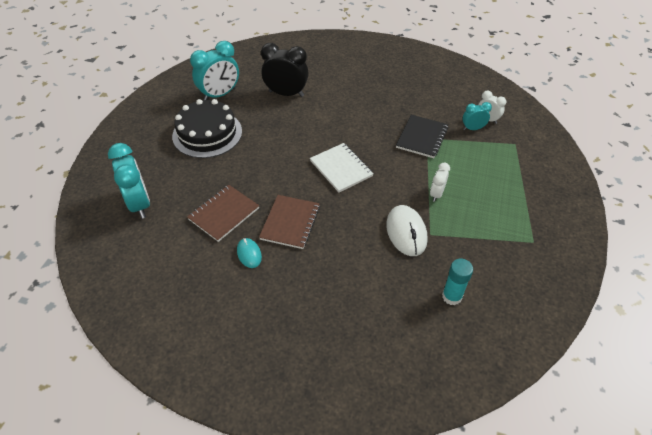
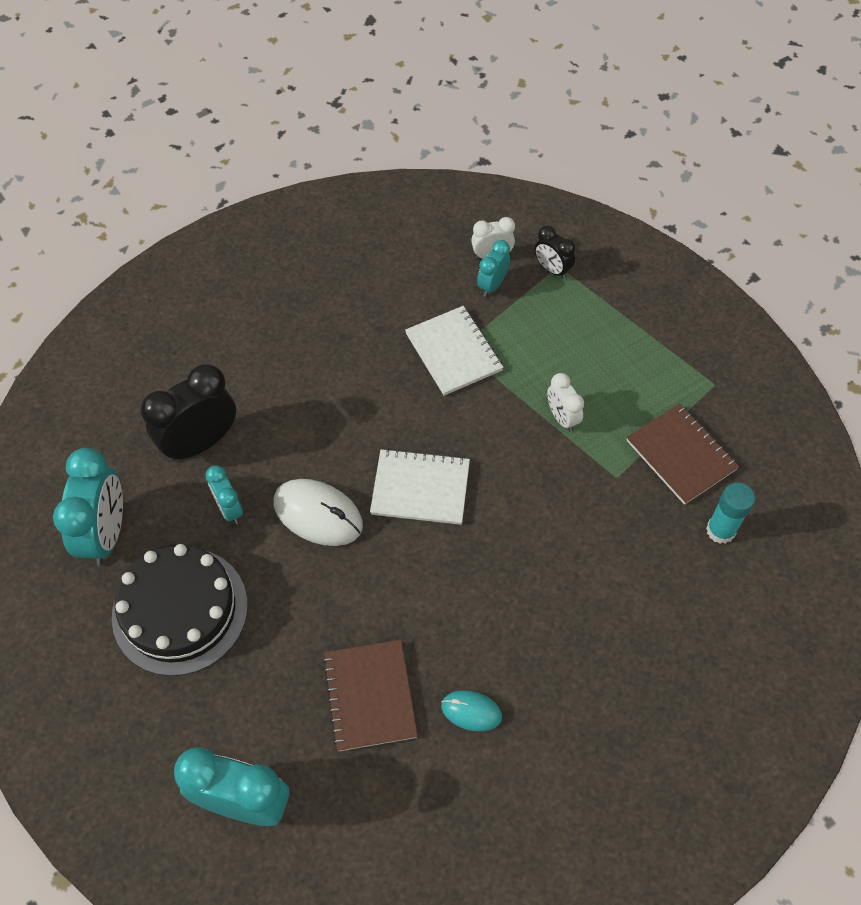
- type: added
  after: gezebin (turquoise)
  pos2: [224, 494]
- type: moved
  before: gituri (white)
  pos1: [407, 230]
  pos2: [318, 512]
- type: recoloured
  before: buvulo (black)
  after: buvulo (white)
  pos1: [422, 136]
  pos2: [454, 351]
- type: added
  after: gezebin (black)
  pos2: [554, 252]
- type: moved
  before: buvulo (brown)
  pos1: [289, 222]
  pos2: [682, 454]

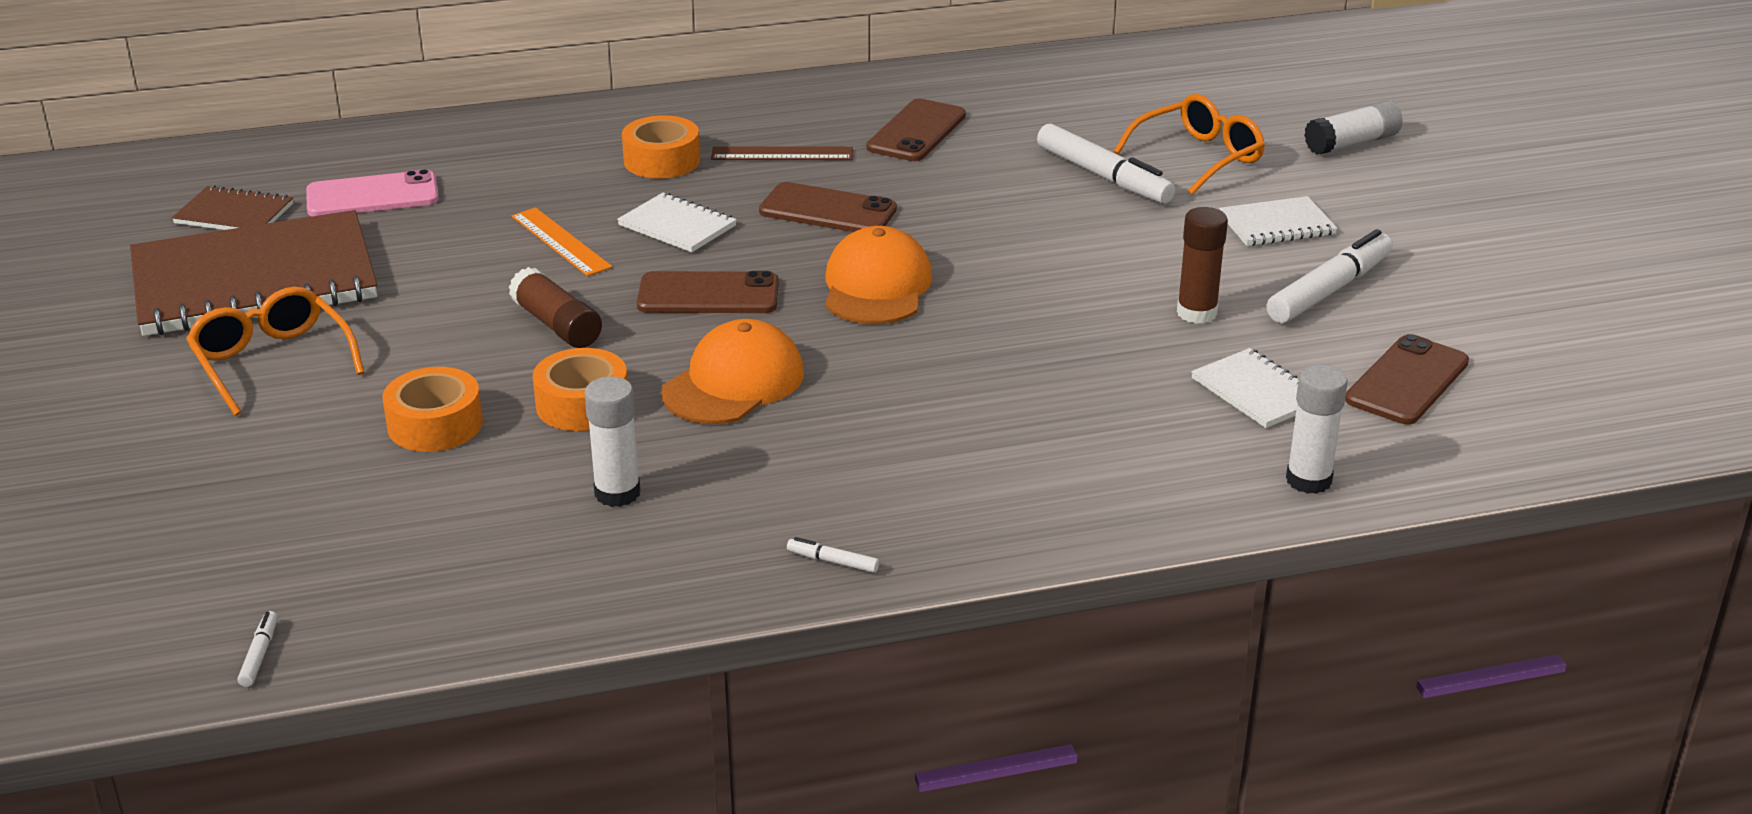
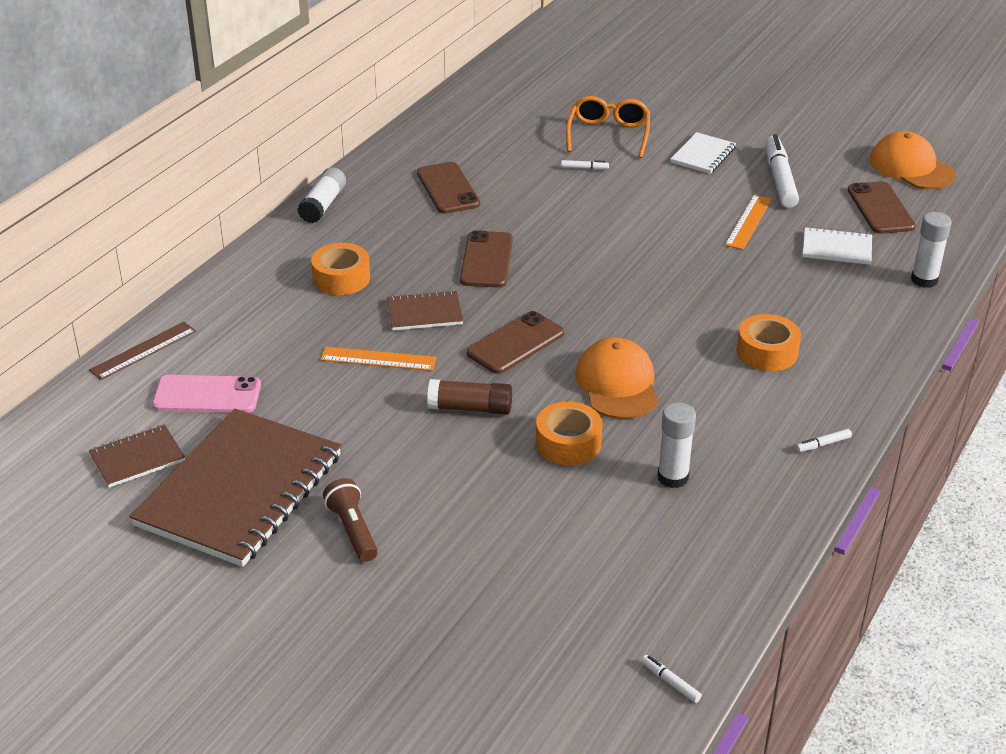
- type: moved
  before: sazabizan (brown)
  pos1: [782, 153]
  pos2: [142, 351]
- type: turned
  before: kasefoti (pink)
  pos1: [372, 193]
  pos2: [206, 394]
  turn: 60
- type: moved
  before: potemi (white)
  pos1: [1353, 128]
  pos2: [321, 195]
- type: replaced
  before: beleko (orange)
  after: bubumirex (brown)
  pos1: [275, 351]
  pos2: [350, 520]
- type: recoloured
  before: buvulo (white)
  after: buvulo (brown)
  pos1: [677, 222]
  pos2: [425, 310]
- type: turned
  before: kasefoti (brown)
  pos1: [828, 207]
  pos2: [486, 259]
  turn: -60
- type: resized
  before: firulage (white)
  pos1: [1106, 163]
  pos2: [585, 165]
  scale: 0.42
- type: replaced
  before: potemi (brown)
  after: sazabizan (orange)
  pos1: [1202, 265]
  pos2: [748, 222]
- type: moved
  before: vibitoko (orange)
  pos1: [432, 409]
  pos2: [769, 342]
- type: moved
  before: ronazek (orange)
  pos1: [878, 275]
  pos2: [913, 160]

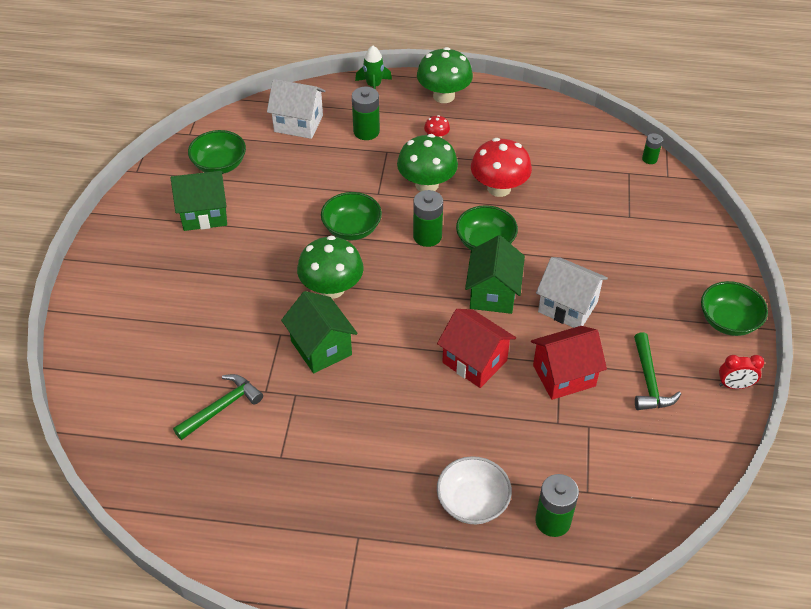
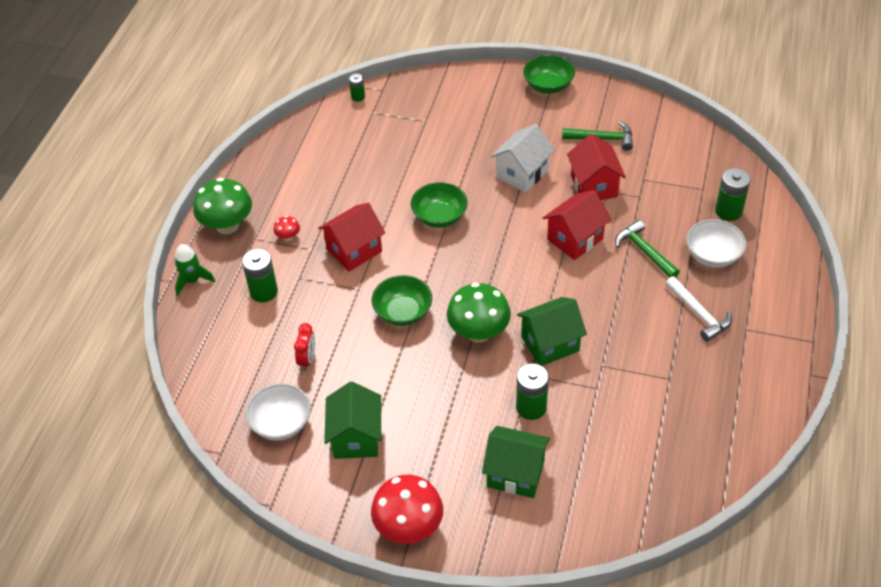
- type: recoloured
  before: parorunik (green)
  after: parorunik (white)
  pos1: [217, 151]
  pos2: [278, 412]
- type: moved
  before: gezebin (red)
  pos1: [741, 372]
  pos2: [304, 347]
- type: replaced
  before: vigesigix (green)
  after: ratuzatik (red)
  pos1: [427, 163]
  pos2: [351, 237]
- type: moved
  before: vigesigix (red)
  pos1: [501, 167]
  pos2: [407, 509]
- type: moved
  before: ratuzatik (green)
  pos1: [495, 274]
  pos2: [516, 462]
- type: moved
  before: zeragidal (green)
  pos1: [428, 218]
  pos2: [532, 391]
- type: moved
  before: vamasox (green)
  pos1: [218, 407]
  pos2: [647, 249]
- type: added
  after: vamasox (white)
  pos2: [698, 309]
- type: removed
  before: ratuzatik (white)
  pos1: [296, 109]

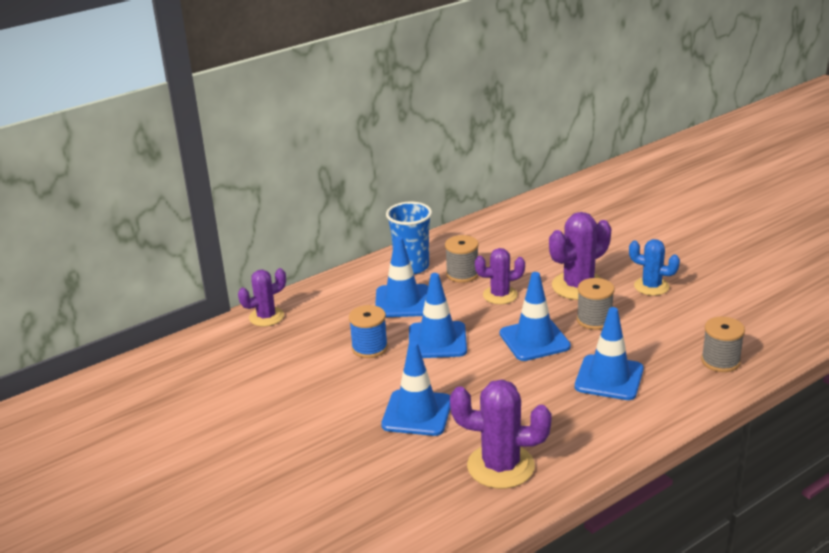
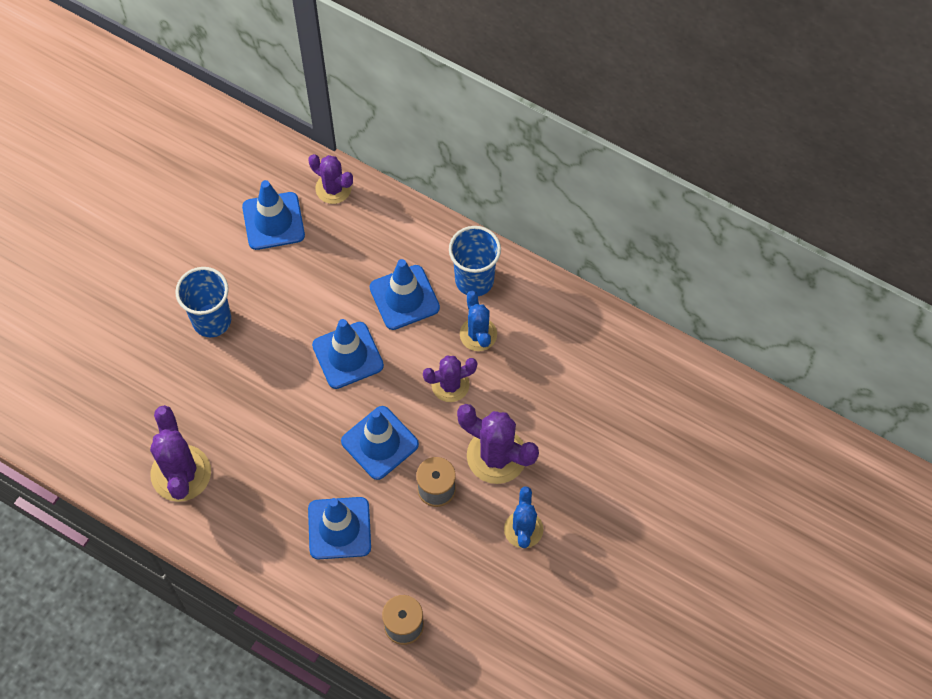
- type: added
  after: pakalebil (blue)
  pos2: [203, 302]
- type: moved
  before: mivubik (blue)
  pos1: [415, 388]
  pos2: [273, 215]
- type: turned
  before: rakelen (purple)
  pos1: [500, 276]
  pos2: [450, 378]
  turn: -75
- type: replaced
  before: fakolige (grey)
  after: rakelen (blue)
  pos1: [462, 259]
  pos2: [478, 320]
- type: removed
  before: fakolige (blue)
  pos1: [368, 331]

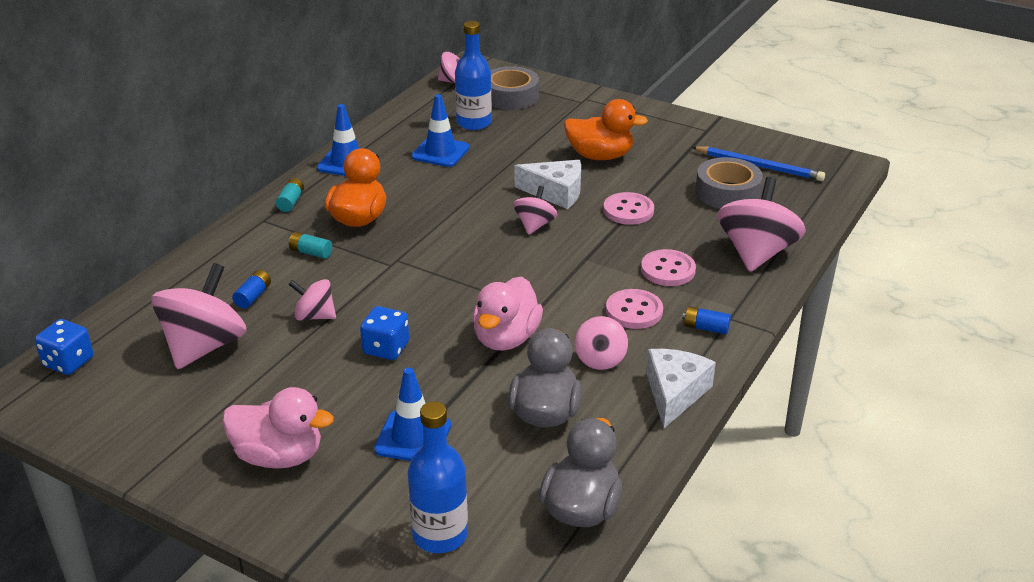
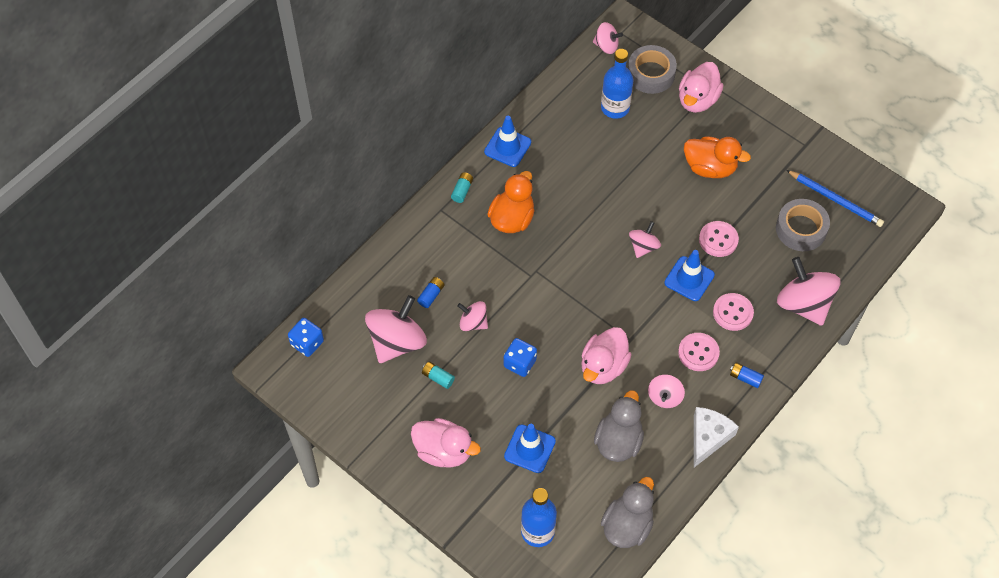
- type: moved
  before: zeragidal (turquoise)
  pos1: [310, 245]
  pos2: [438, 375]
- type: moved
  before: mivubik (blue)
  pos1: [440, 130]
  pos2: [689, 275]
- type: added
  after: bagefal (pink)
  pos2: [701, 87]
- type: turned
  before: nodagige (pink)
  pos1: [761, 224]
  pos2: [808, 291]
  turn: -60
- type: removed
  before: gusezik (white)
  pos1: [548, 184]

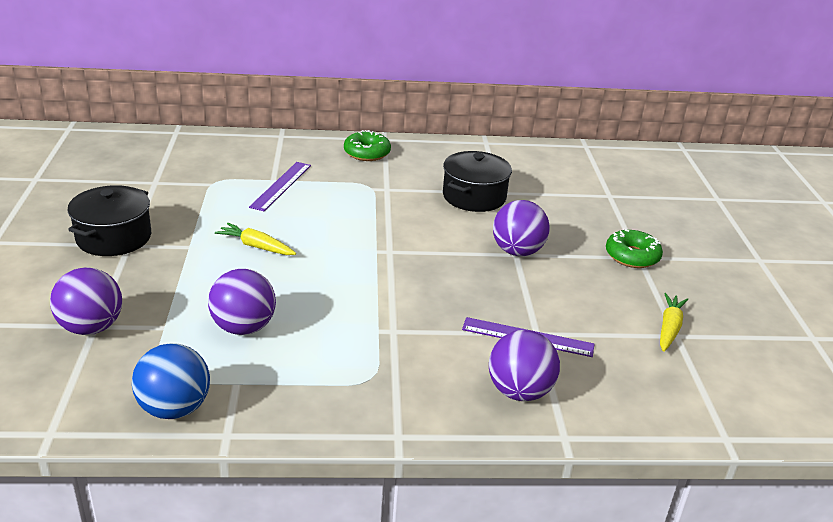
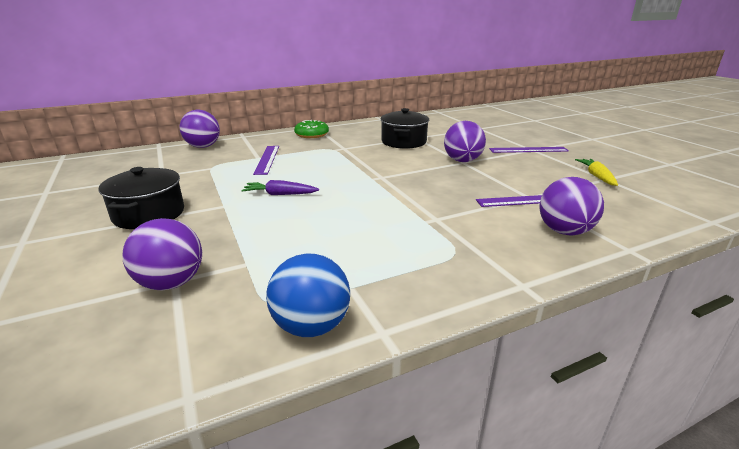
- type: moved
  before: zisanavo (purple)
  pos1: [242, 302]
  pos2: [200, 129]
- type: recoloured
  before: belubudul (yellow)
  after: belubudul (purple)
  pos1: [255, 239]
  pos2: [280, 187]
- type: replaced
  before: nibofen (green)
  after: sazabizan (purple)
  pos1: [634, 248]
  pos2: [529, 150]

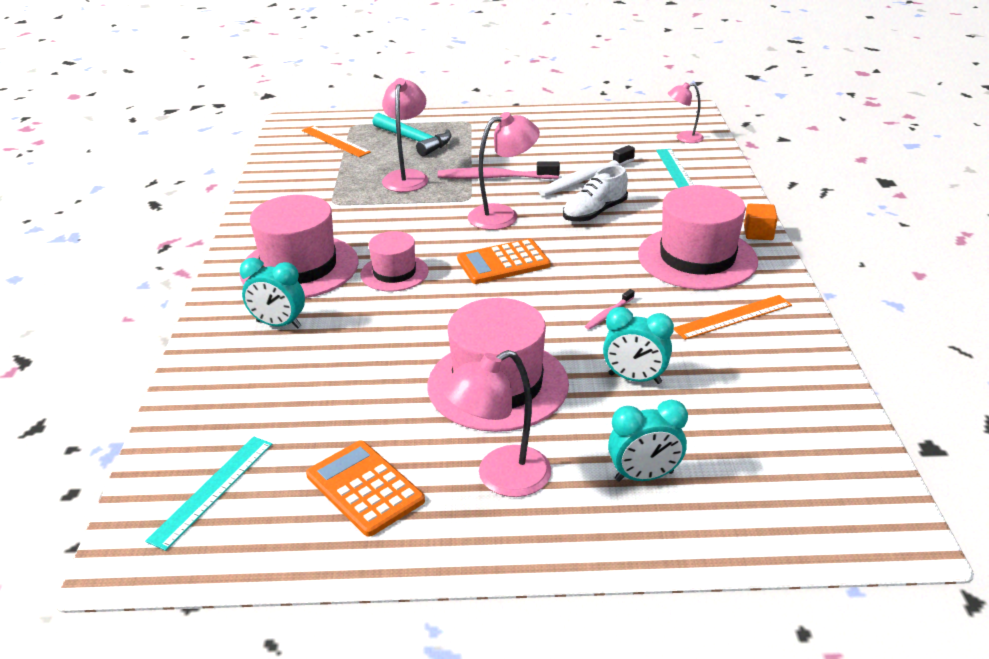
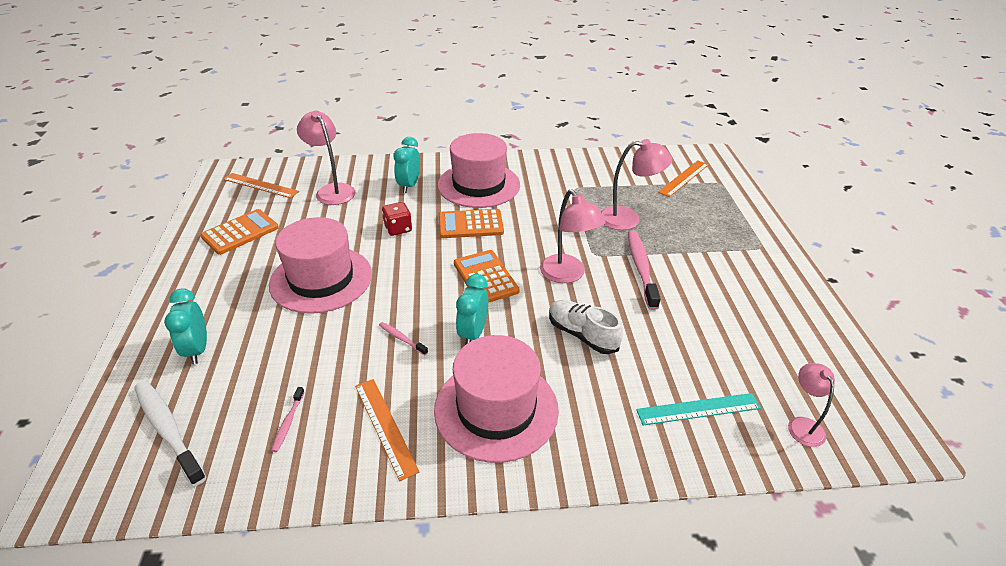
- type: moved
  before: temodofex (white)
  pos1: [586, 170]
  pos2: [170, 433]
- type: recoloured
  before: sazabizan (turquoise)
  after: sazabizan (orange)
  pos1: [209, 493]
  pos2: [261, 185]
- type: added
  after: temodofex (pink)
  pos2: [288, 419]
- type: moved
  before: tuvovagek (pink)
  pos1: [496, 423]
  pos2: [326, 157]
- type: added
  after: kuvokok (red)
  pos2: [397, 219]
- type: replaced
  before: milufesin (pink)
  after: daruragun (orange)
  pos1: [395, 261]
  pos2: [471, 223]
- type: moved
  before: gezebin (turquoise)
  pos1: [638, 345]
  pos2: [472, 309]
- type: removed
  before: vamasox (turquoise)
  pos1: [412, 134]
- type: removed
  before: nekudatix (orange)
  pos1: [761, 222]

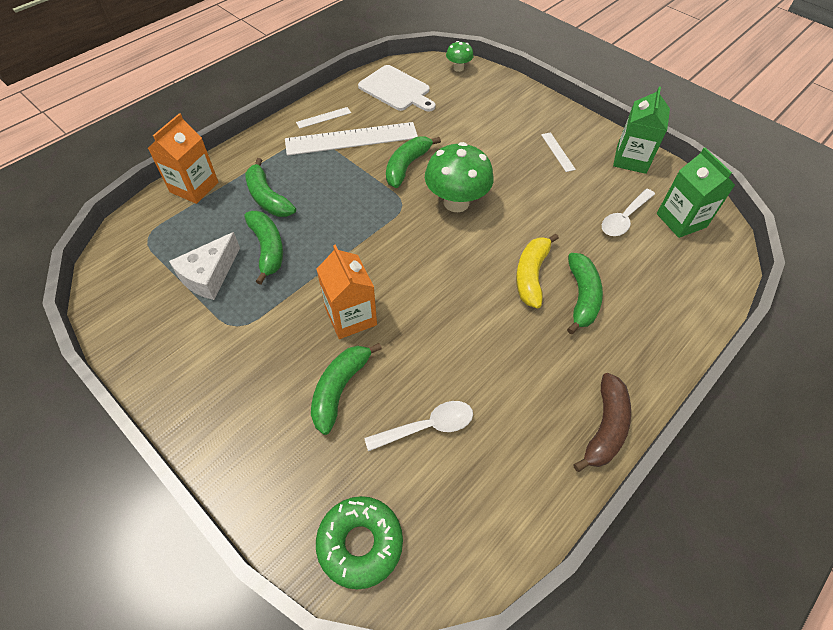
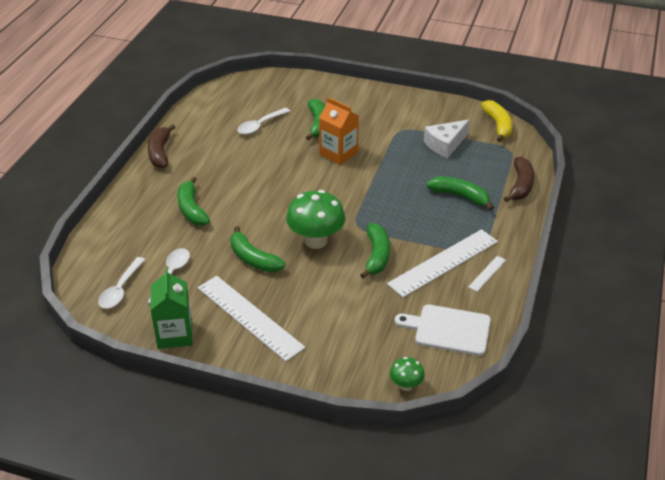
- type: replaced
  before: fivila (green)
  after: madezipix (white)
  pos1: [696, 193]
  pos2: [121, 283]
- type: resized
  before: sazabizan (white)
  pos1: [558, 152]
  pos2: [252, 319]
  scale: 2.29
- type: moved
  before: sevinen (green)
  pos1: [263, 248]
  pos2: [258, 249]
- type: turned
  before: gusezik (white)
  pos1: [204, 266]
  pos2: [447, 139]
  turn: -135
- type: moved
  before: sevinen (yellow)
  pos1: [537, 271]
  pos2: [497, 121]
- type: replaced
  before: fivila (orange)
  after: sevinen (brown)
  pos1: [183, 158]
  pos2: [519, 179]
- type: removed
  before: nibofen (green)
  pos1: [359, 542]

